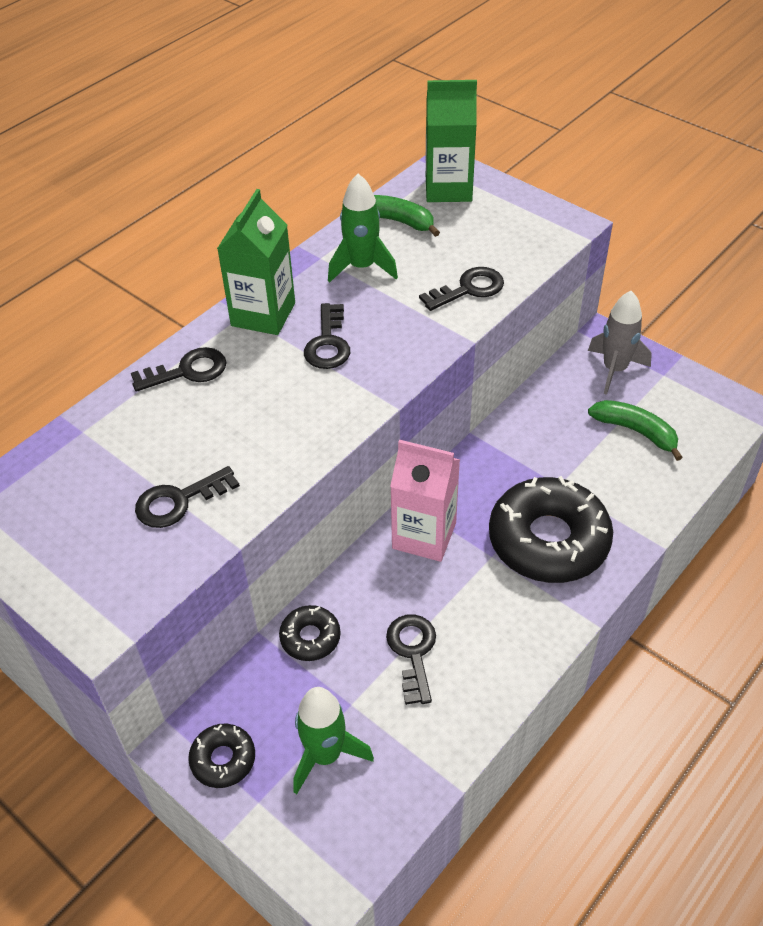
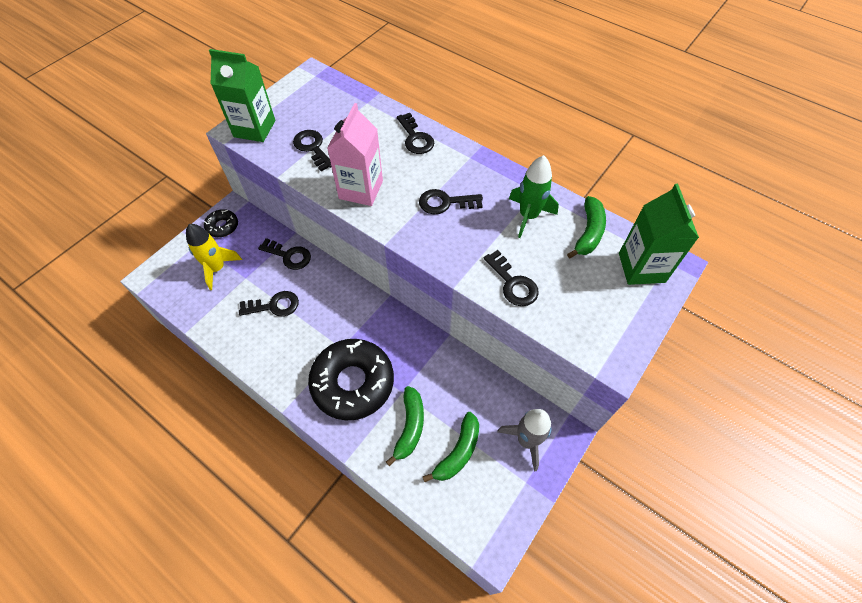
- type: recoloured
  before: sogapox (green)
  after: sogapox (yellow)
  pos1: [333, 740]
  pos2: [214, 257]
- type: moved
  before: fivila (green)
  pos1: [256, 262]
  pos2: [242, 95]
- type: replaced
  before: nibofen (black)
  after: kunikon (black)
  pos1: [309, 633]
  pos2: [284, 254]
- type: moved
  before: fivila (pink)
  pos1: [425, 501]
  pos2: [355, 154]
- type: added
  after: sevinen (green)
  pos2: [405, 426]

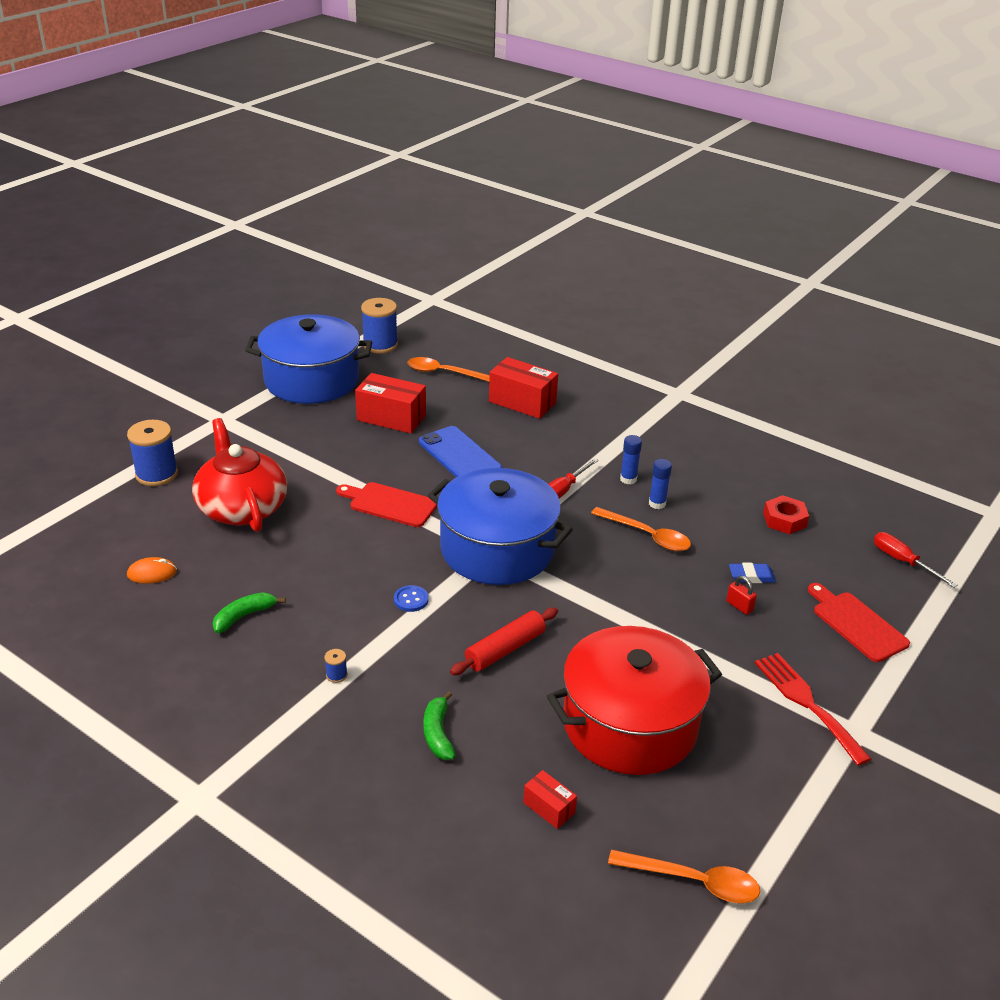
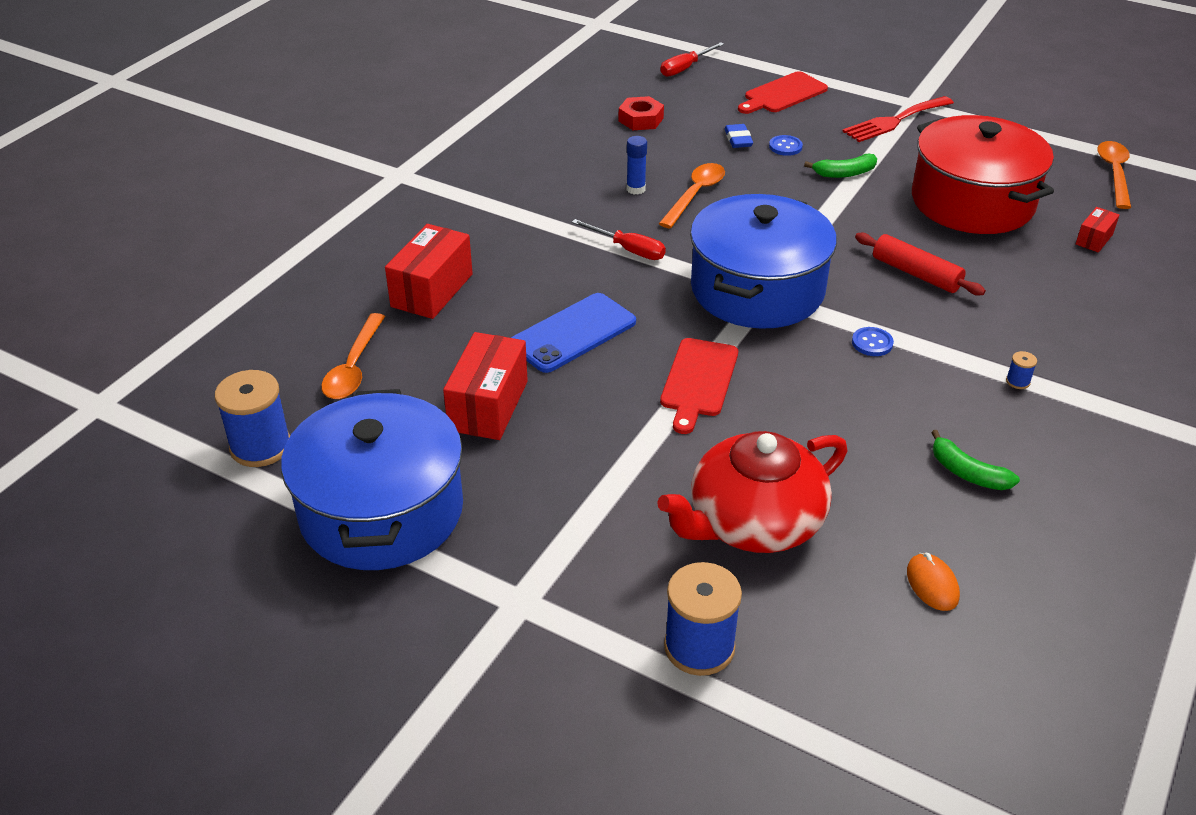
- type: replaced
  before: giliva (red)
  after: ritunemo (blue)
  pos1: [741, 595]
  pos2: [786, 145]
- type: moved
  before: sevinen (green)
  pos1: [439, 725]
  pos2: [840, 166]
- type: removed
  before: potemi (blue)
  pos1: [631, 460]

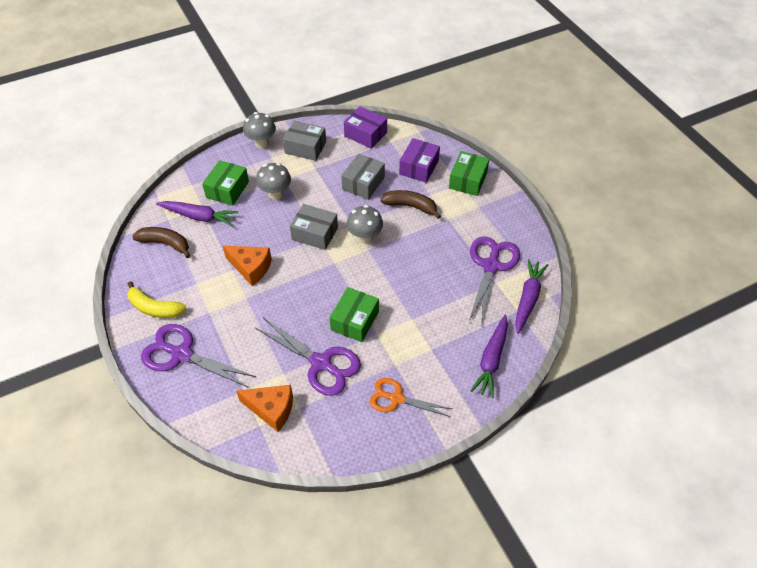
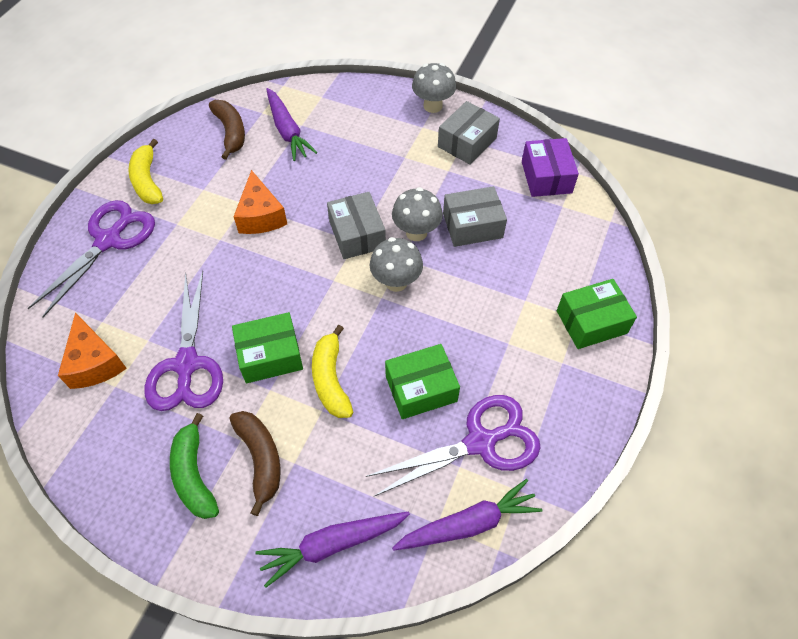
- type: turned
  before: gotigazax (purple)
  pos1: [198, 356]
  pos2: [91, 259]
  turn: 45
- type: replaced
  before: gotigazax (orange)
  after: sevinen (green)
  pos1: [411, 397]
  pos2: [194, 466]
- type: moved
  before: sevinen (brown)
  pos1: [410, 204]
  pos2: [254, 463]
- type: added
  after: sevinen (yellow)
  pos2: [332, 371]
- type: moved
  before: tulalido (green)
  pos1: [225, 183]
  pos2: [422, 381]
- type: moved
  before: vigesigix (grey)
  pos1: [273, 181]
  pos2: [417, 214]
- type: turned
  before: tulalido (grey)
  pos1: [304, 141]
  pos2: [469, 133]
  turn: 60
- type: removed
  before: tulalido (purple)
  pos1: [419, 160]

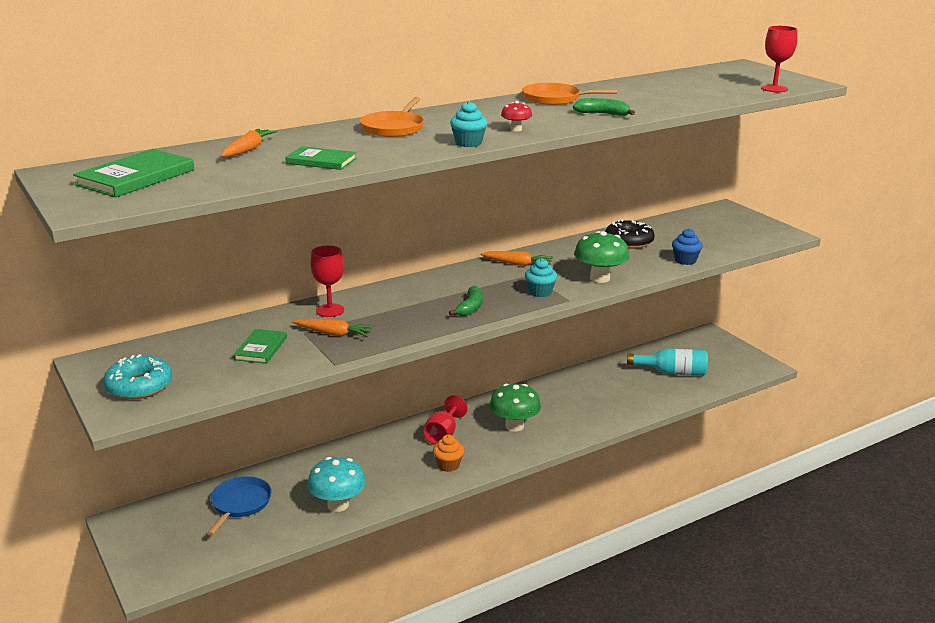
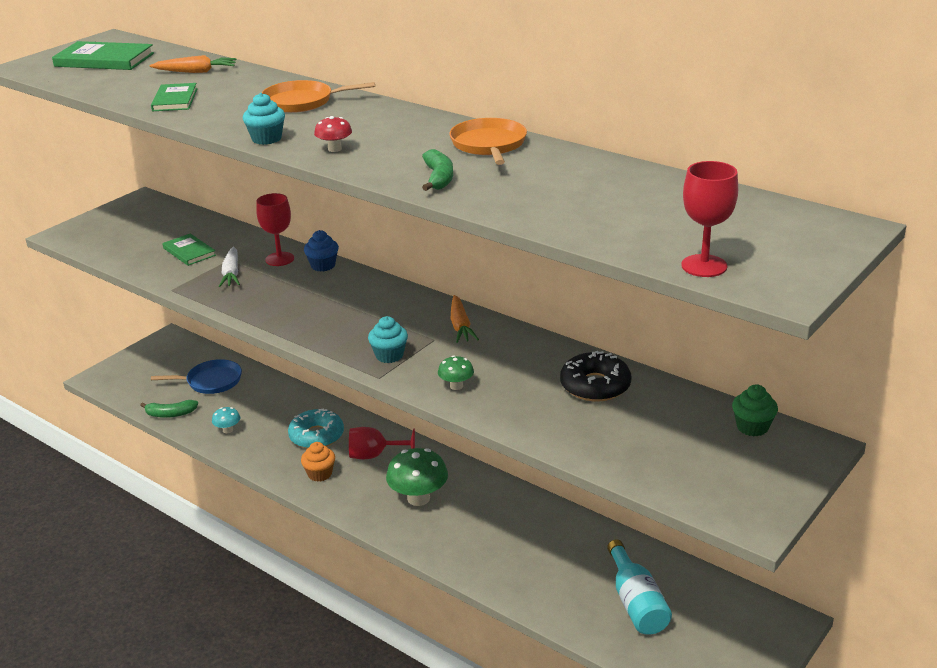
- type: moved
  before: sevinen (green)
  pos1: [466, 301]
  pos2: [169, 409]
- type: turned
  before: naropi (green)
  pos1: [260, 346]
  pos2: [189, 250]
  turn: 60
- type: resized
  before: vigesigix (turquoise)
  pos1: [336, 484]
  pos2: [226, 420]
  scale: 0.5
- type: recoloured
  before: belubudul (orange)
  after: belubudul (white)
  pos1: [333, 328]
  pos2: [229, 267]
- type: moved
  before: nibofen (turquoise)
  pos1: [137, 377]
  pos2: [316, 428]
- type: moved
  before: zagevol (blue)
  pos1: [687, 246]
  pos2: [321, 251]
- type: resized
  before: vigesigix (green)
  pos1: [601, 257]
  pos2: [456, 372]
  scale: 0.5
- type: added
  after: zagevol (green)
  pos2: [755, 410]

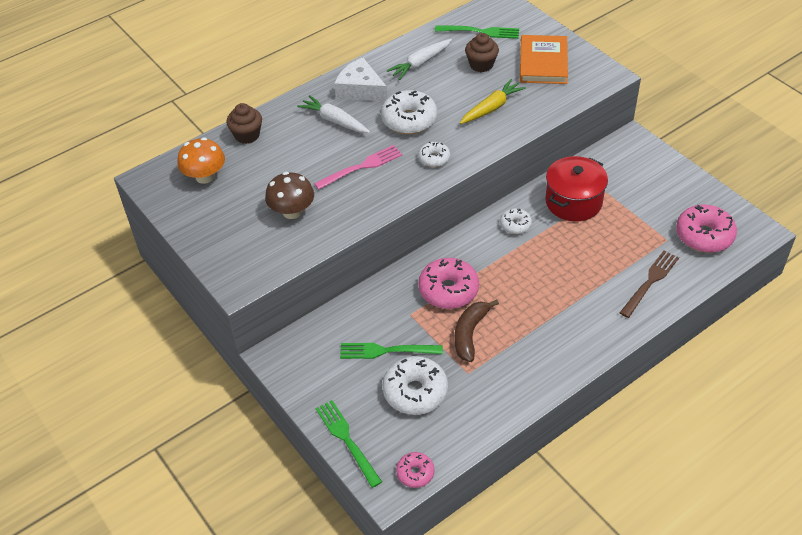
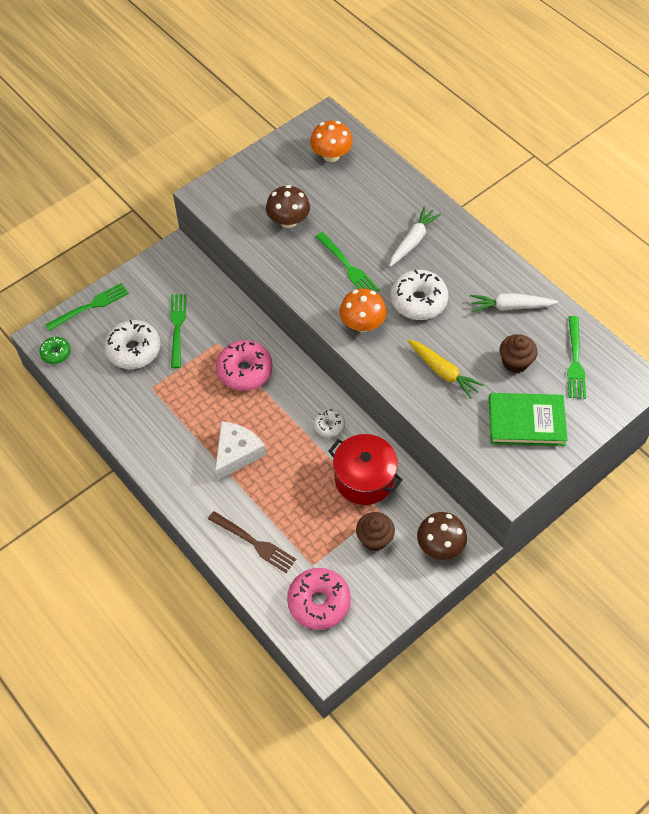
- type: recoloured
  before: nibofen (pink)
  after: nibofen (green)
  pos1: [415, 470]
  pos2: [55, 350]
- type: moved
  before: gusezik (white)
  pos1: [360, 79]
  pos2: [240, 450]
- type: recoloured
  before: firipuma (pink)
  after: firipuma (green)
  pos1: [358, 167]
  pos2: [348, 262]
- type: replaced
  before: nibofen (white)
  after: vigesigix (orange)
  pos1: [434, 154]
  pos2: [363, 310]
- type: moved
  before: zagevol (brown)
  pos1: [244, 123]
  pos2: [375, 531]
- type: added
  after: vigesigix (brown)
  pos2: [442, 536]
- type: turned
  before: belubudul (white)
  pos1: [419, 59]
  pos2: [514, 302]
  turn: -45
- type: recoloured
  before: naropi (orange)
  after: naropi (green)
  pos1: [544, 59]
  pos2: [528, 419]
- type: removed
  before: sevinen (brown)
  pos1: [477, 331]

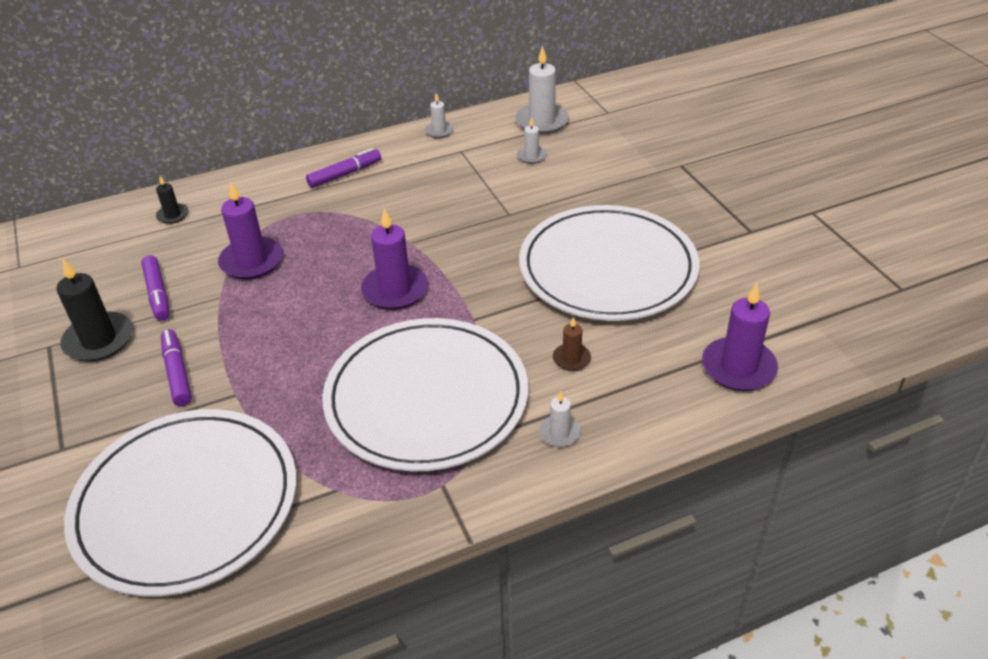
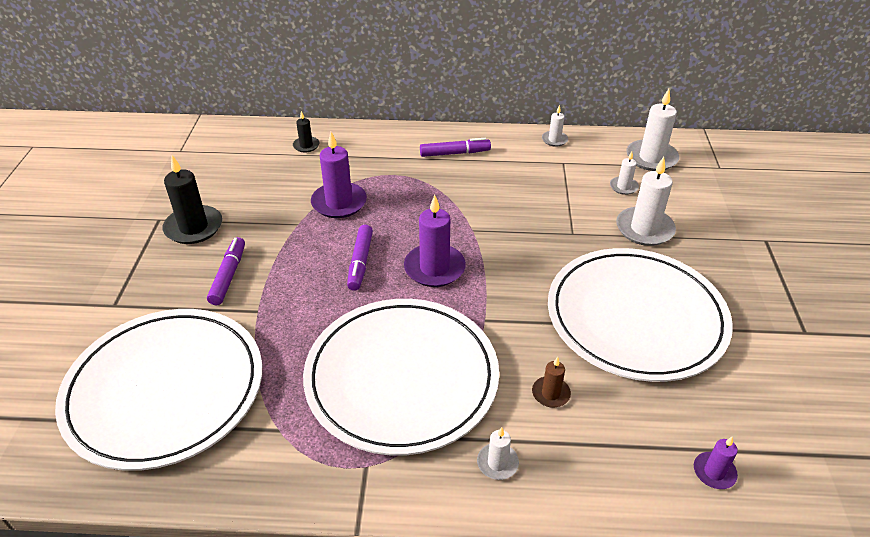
- type: moved
  before: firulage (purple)
  pos1: [155, 288]
  pos2: [360, 258]
- type: added
  after: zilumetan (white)
  pos2: [646, 201]
- type: resized
  before: zilumetan (purple)
  pos1: [740, 337]
  pos2: [716, 462]
  scale: 0.53

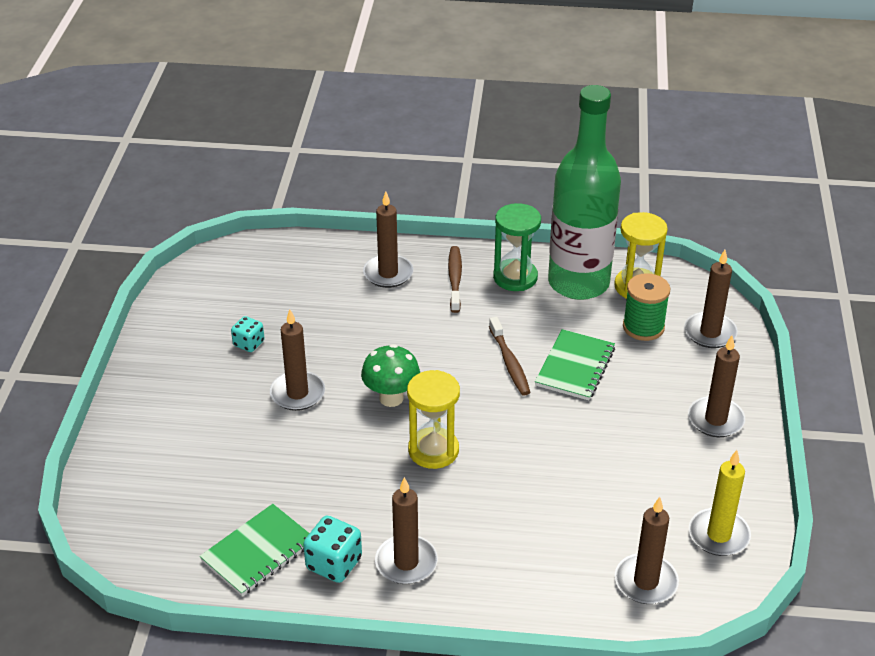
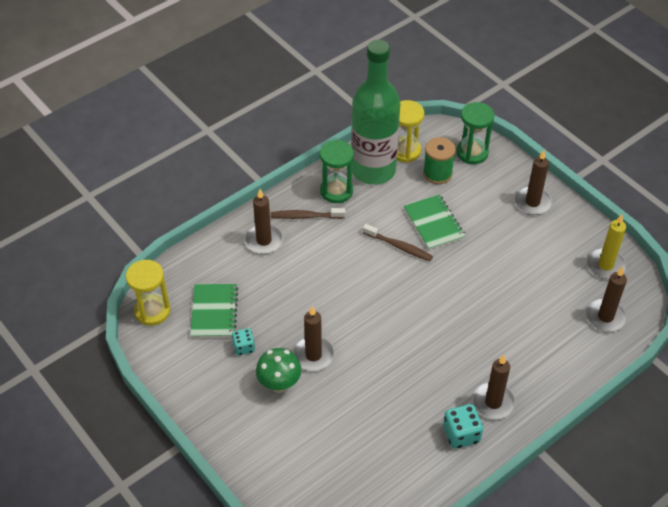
- type: moved
  before: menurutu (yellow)
  pos1: [433, 419]
  pos2: [148, 293]
- type: moved
  before: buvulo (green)
  pos1: [255, 550]
  pos2: [214, 311]
- type: moved
  before: vigesigix (green)
  pos1: [390, 375]
  pos2: [278, 370]
- type: turned
  before: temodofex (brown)
  pos1: [455, 279]
  pos2: [308, 213]
  turn: -45
- type: replaced
  before: zilumetan (brown)
  after: menurutu (green)
  pos1: [711, 299]
  pos2: [475, 133]

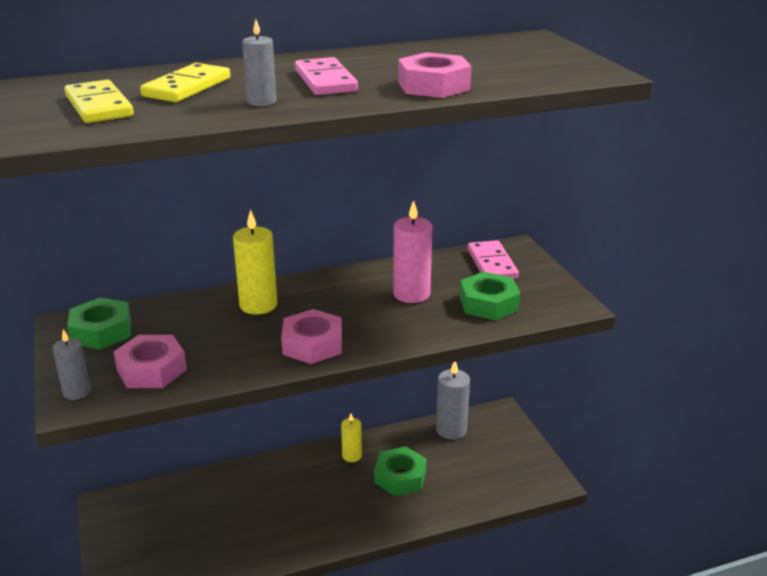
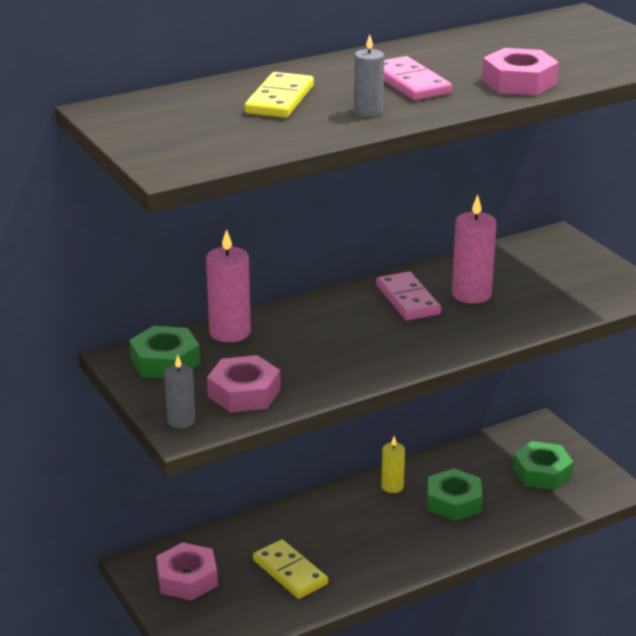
- type: moved
  before: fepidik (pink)
  pos1: [311, 336]
  pos2: [187, 571]
- type: added
  after: zilumetan (pink)
  pos2: [228, 285]
- type: moved
  before: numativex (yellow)
  pos1: [99, 101]
  pos2: [290, 569]
- type: moved
  before: numativex (pink)
  pos1: [493, 259]
  pos2: [408, 295]
- type: moved
  before: fepidik (green)
  pos1: [489, 296]
  pos2: [543, 465]
- type: removed
  before: zilumetan (yellow)
  pos1: [255, 261]
- type: removed
  before: zilumetan (grey)
  pos1: [453, 401]

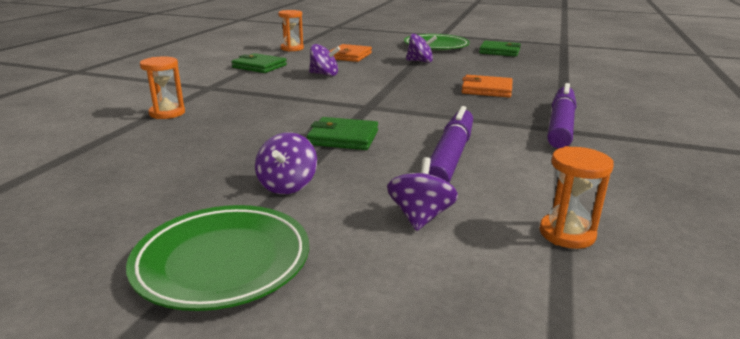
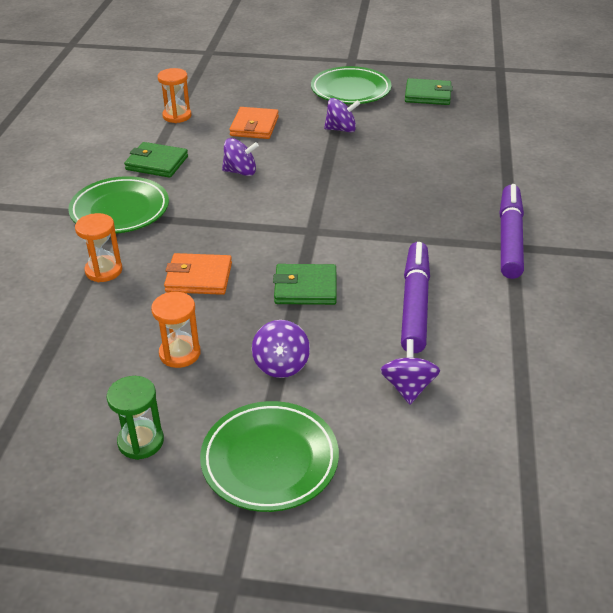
- type: added
  after: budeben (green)
  pos2: [118, 204]
- type: added
  after: menurutu (green)
  pos2: [135, 418]
- type: moved
  before: menurutu (orange)
  pos1: [576, 197]
  pos2: [176, 330]
- type: moved
  before: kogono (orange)
  pos1: [487, 86]
  pos2: [198, 274]

